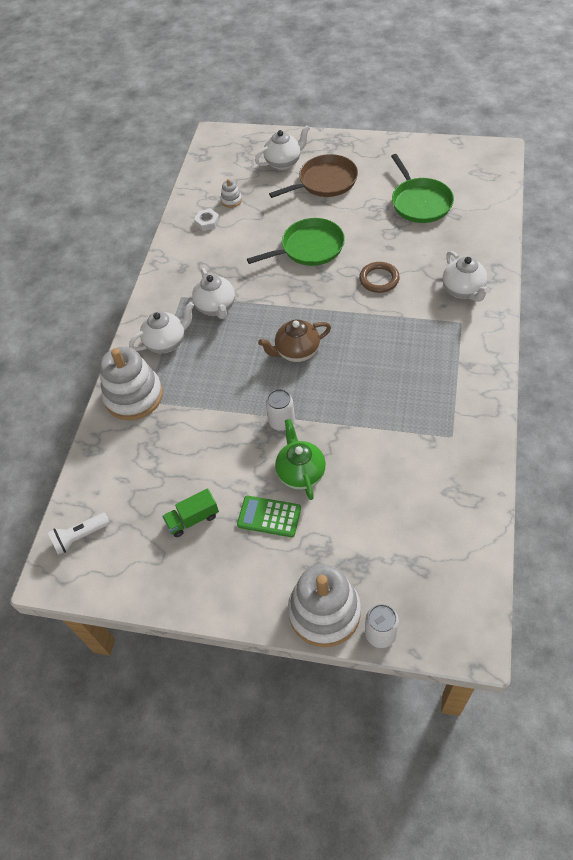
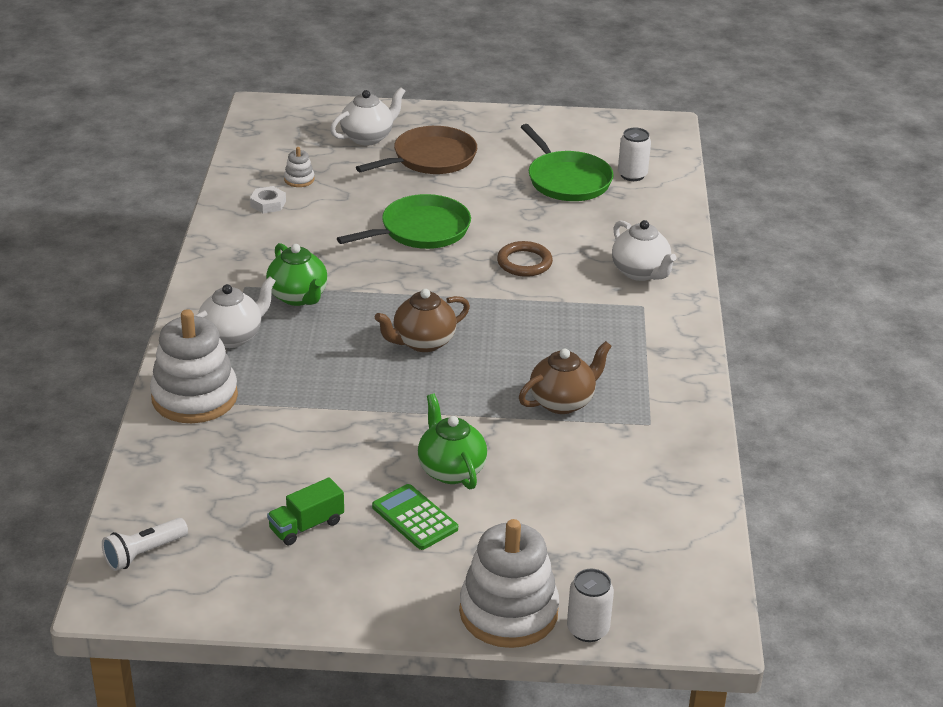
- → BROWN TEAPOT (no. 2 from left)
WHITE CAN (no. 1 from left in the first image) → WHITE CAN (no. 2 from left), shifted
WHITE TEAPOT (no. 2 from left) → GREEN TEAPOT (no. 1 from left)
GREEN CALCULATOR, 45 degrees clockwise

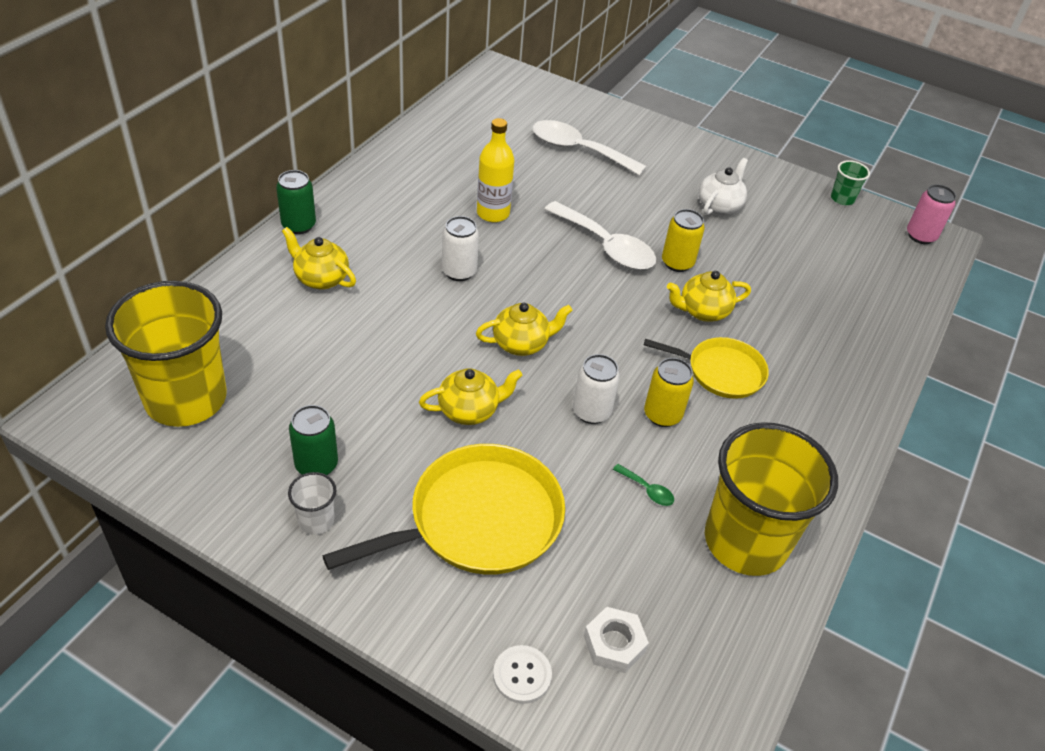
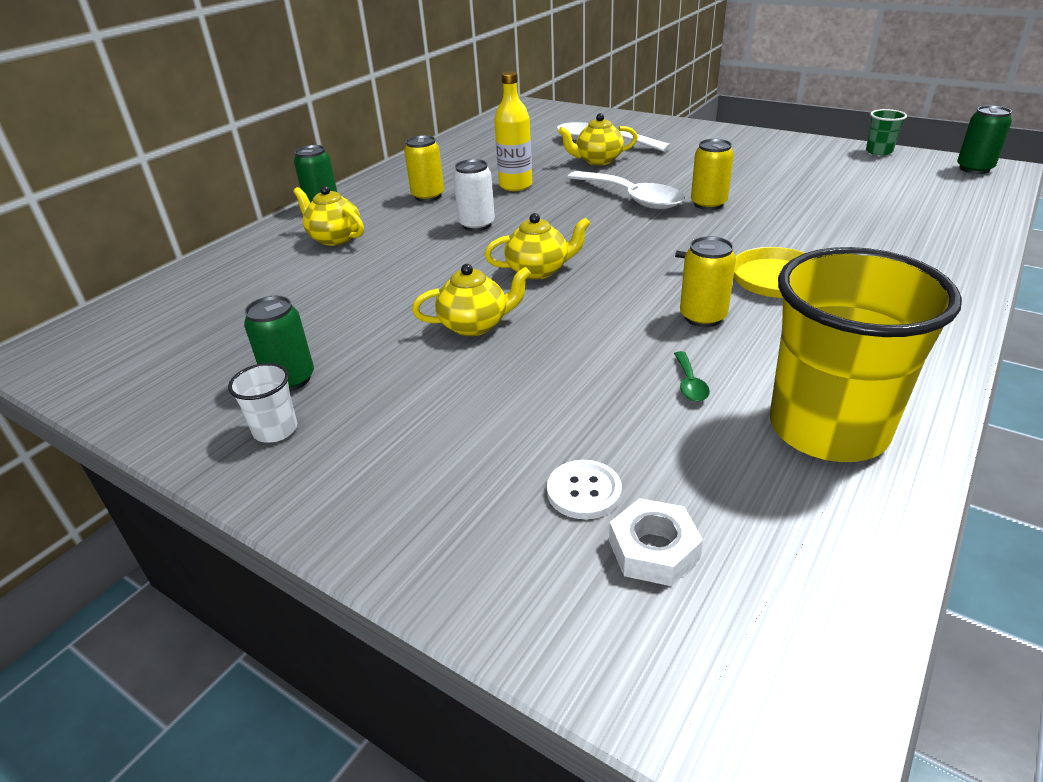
YELLOW CUP (no. 1 from left) → -
YELLOW PAN (no. 1 from left) → -
WHITE CAN (no. 2 from left) → -
WHITE TEAPOT → -
- → YELLOW CAN (no. 1 from left)
WHITE BUTTON, shifted
YELLOW TEAPOT (no. 4 from left), shifted
PINK CAN → GREEN CAN (no. 3 from left)
GREEN SPOON, 45 degrees clockwise

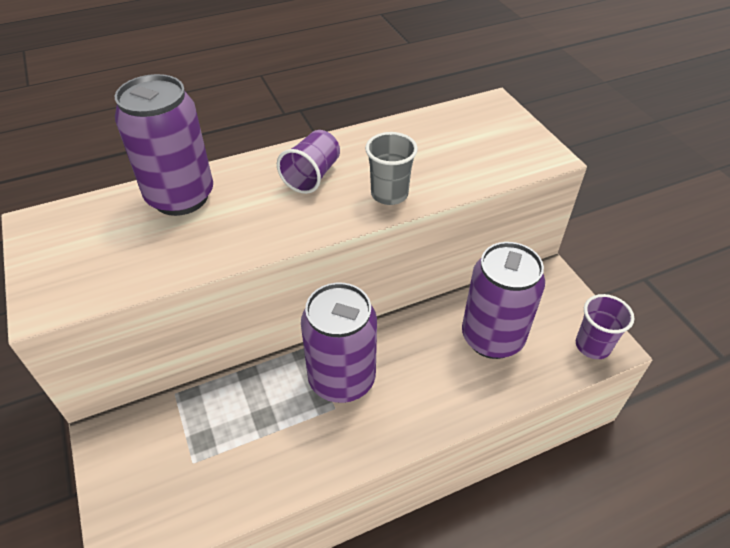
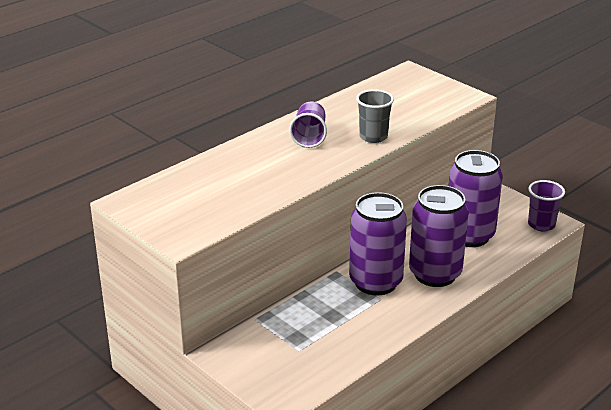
PURPLE CAN (no. 1 from left in the first image) → PURPLE CAN (no. 2 from left), shifted

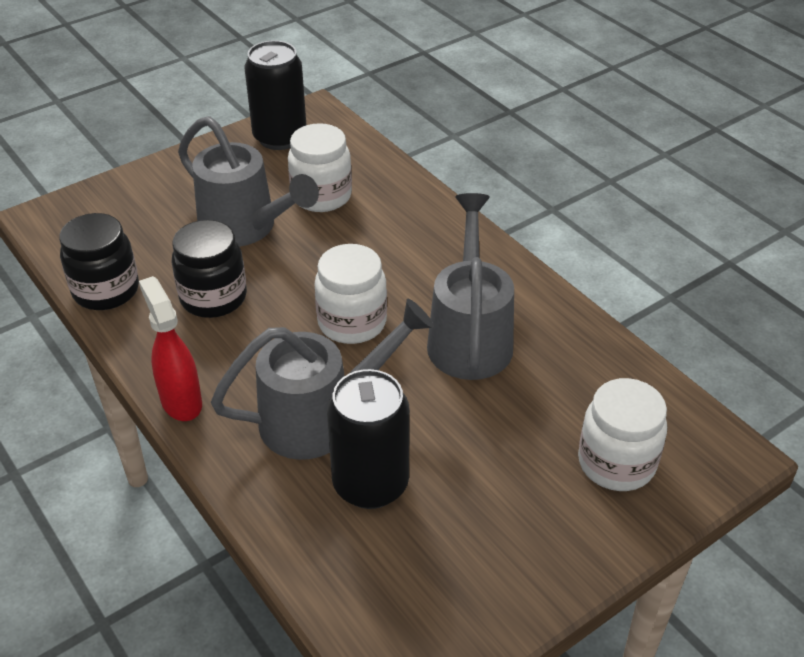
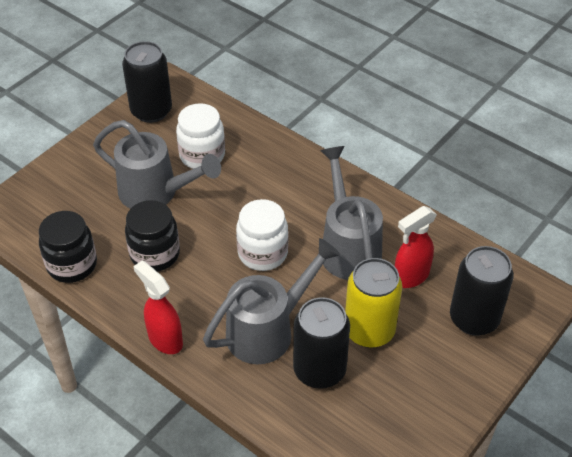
- → YELLOW CAN
- → RED SPRAY BOTTLE (no. 2 from left)
WHITE JAR (no. 3 from left) → BLACK CAN (no. 3 from left)

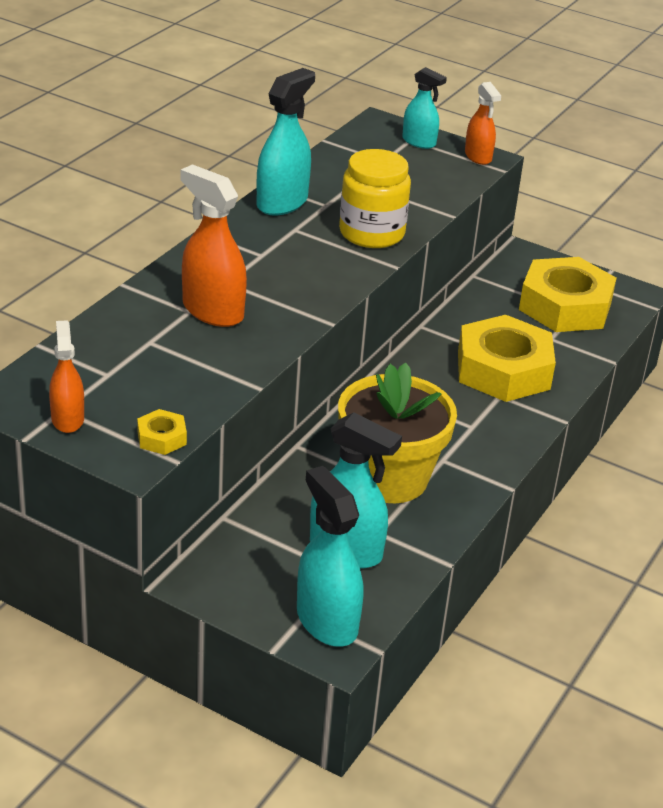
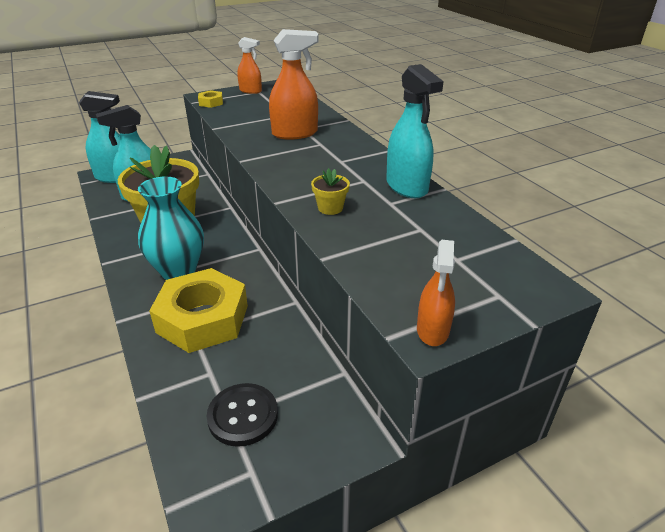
TURQUOISE SPRAY BOTTLE (no. 4 from left) → -
- → TURQUOISE VASE
YELLOW JAR → YELLOW FLOWER POT (no. 2 from left)
YELLOW NUT (no. 3 from left) → BLACK BUTTON
ORANGE SPRAY BOTTLE (no. 3 from left), 90 degrees counterclockwise

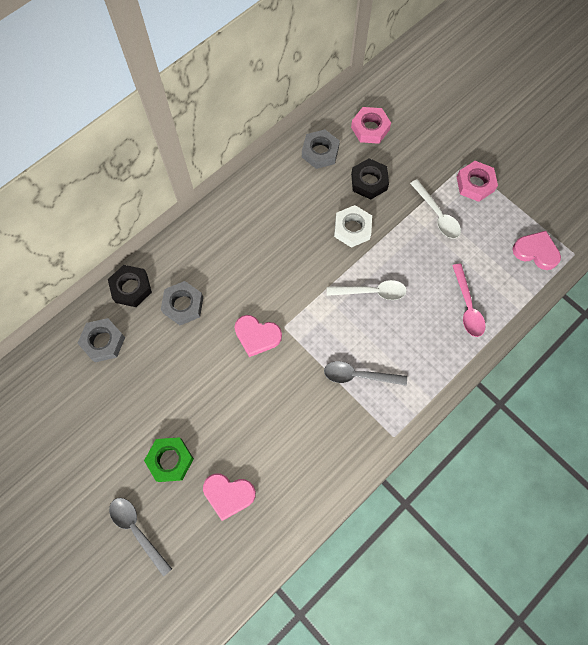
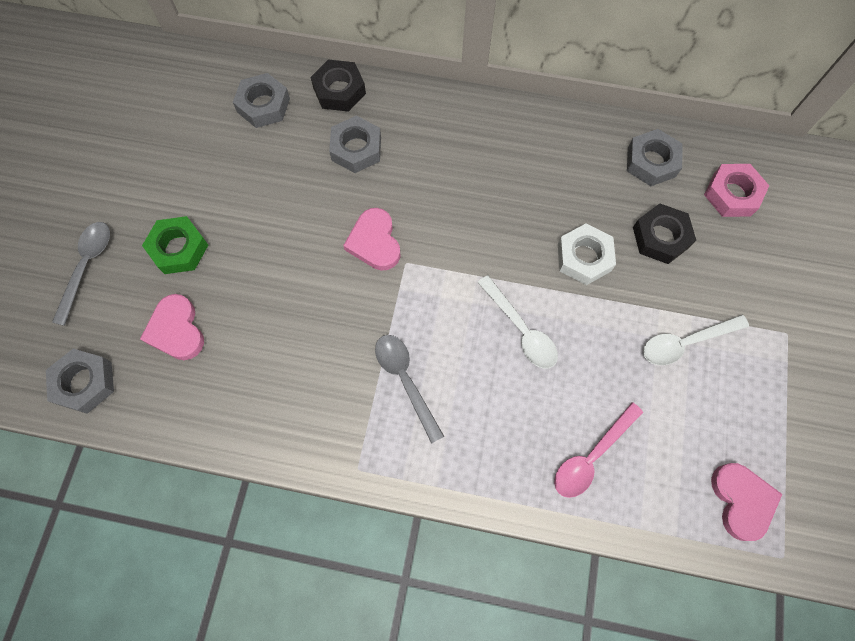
PINK NUT (no. 2 from left) → -
- → GREY NUT (no. 1 from left)
WHITE SPOON (no. 2 from left), 45 degrees clockwise

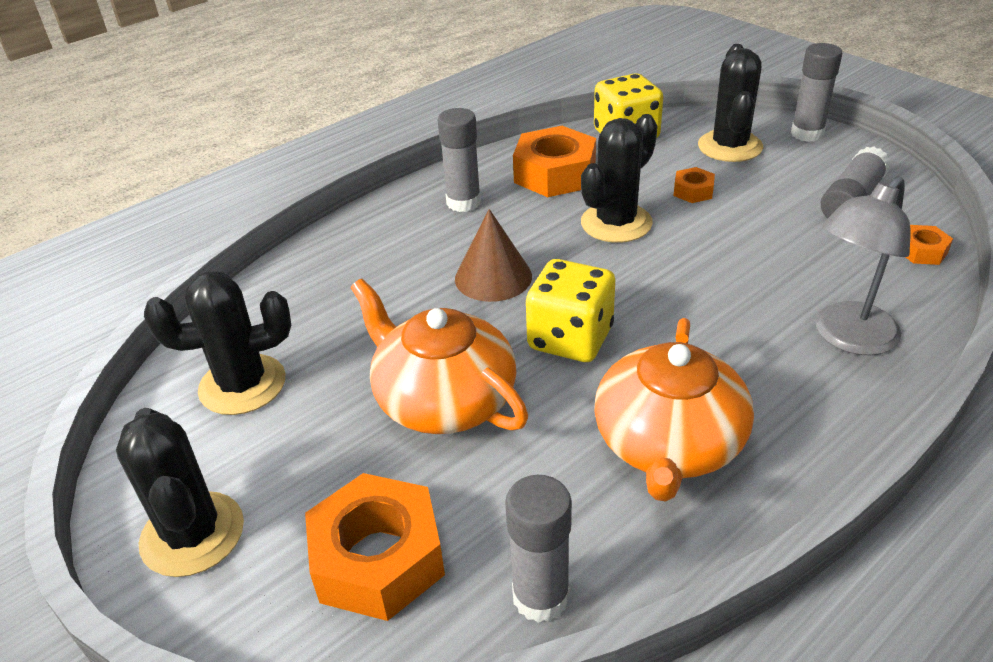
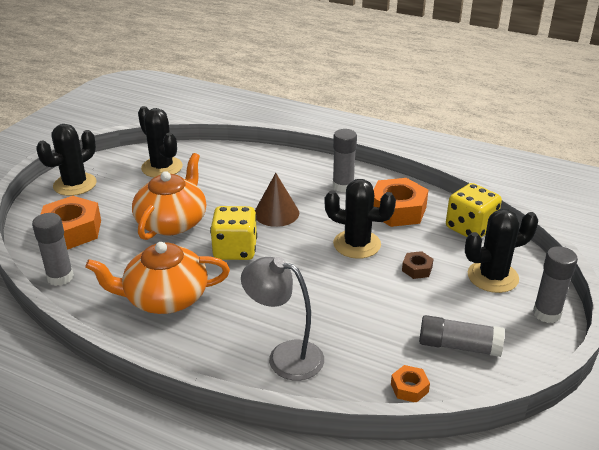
ORANGE NUT (no. 3 from left) → BROWN NUT

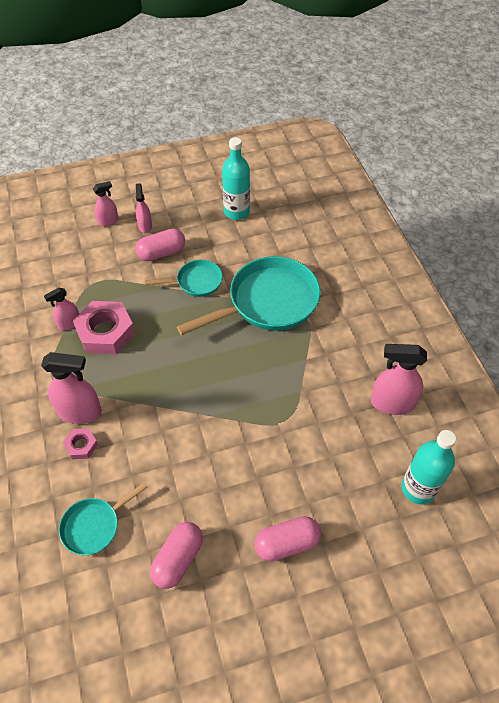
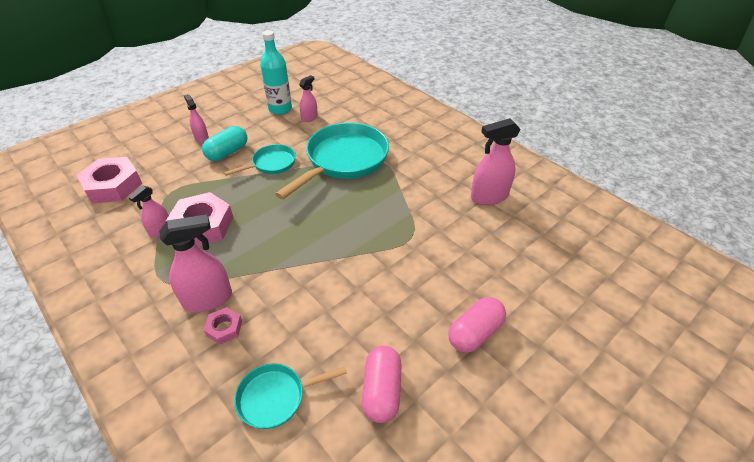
TURQUOISE BOTTLE (no. 2 from left) → -
- → PINK NUT (no. 1 from left)
PINK SPRAY BOTTLE (no. 3 from left in the first image) → PINK SPRAY BOTTLE (no. 4 from left), shifted
PINK CAPSULE (no. 1 from left) → TURQUOISE CAPSULE
TURQUOISE PAN (no. 1 from left in the first image) → TURQUOISE PAN (no. 2 from left), 45 degrees clockwise

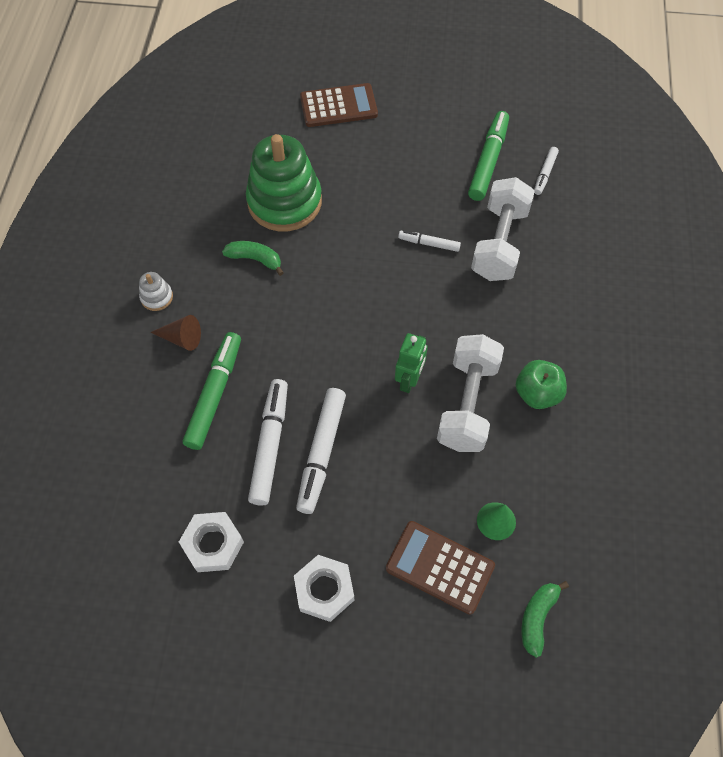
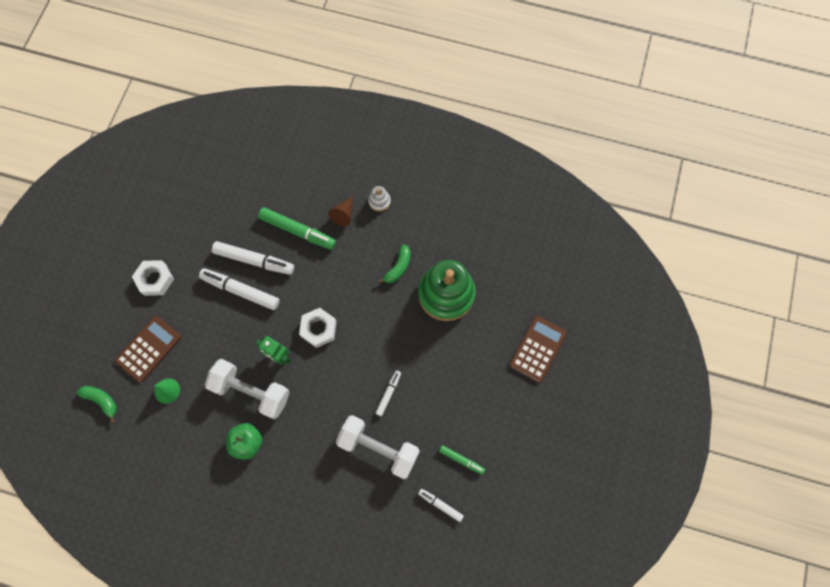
WHITE NUT (no. 1 from left in the first image) → WHITE NUT (no. 2 from left), shifted
BROWN CALCULATOR (no. 1 from left in the first image) → BROWN CALCULATOR (no. 2 from left), 150 degrees counterclockwise
GREEN MARKER (no. 2 from left), x0.54

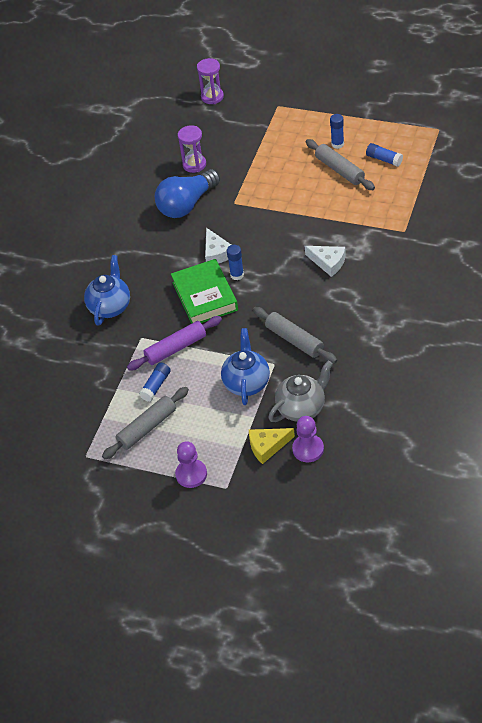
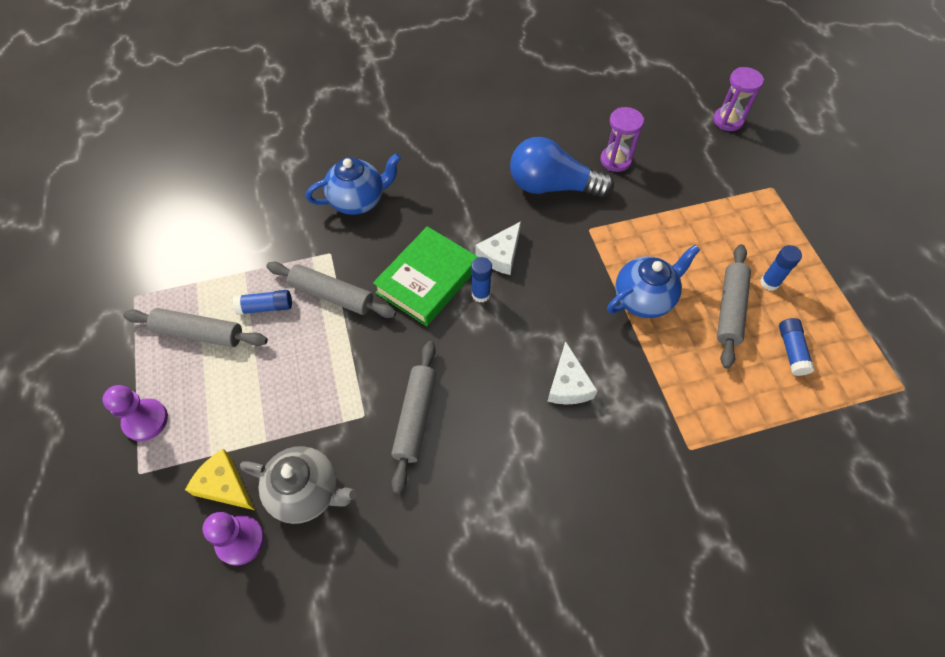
BLUE TEAPOT (no. 2 from left), shifted
PURPLE ROLLING PIN → GREY ROLLING PIN (no. 2 from left)

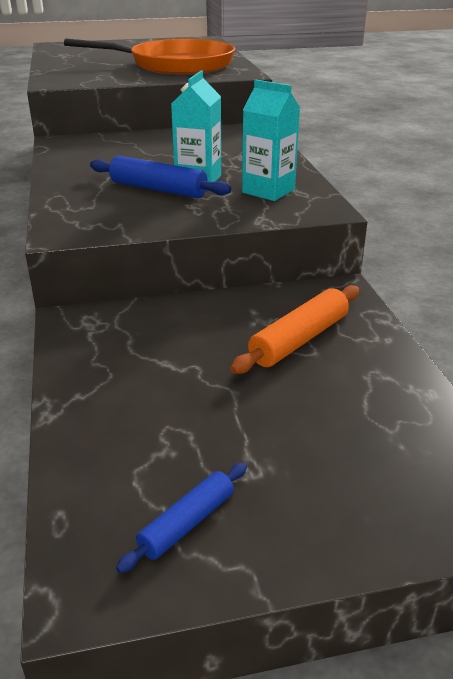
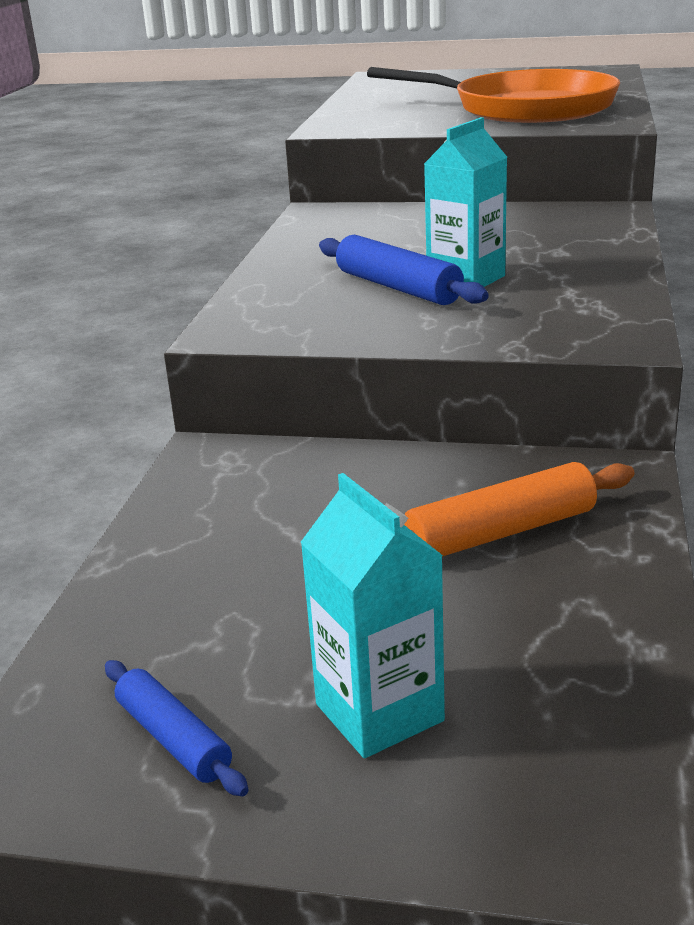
TURQUOISE CARTON (no. 2 from left in the first image) → TURQUOISE CARTON (no. 1 from left), shifted
BLUE ROLLING PIN (no. 2 from left in the first image) → BLUE ROLLING PIN (no. 1 from left), 75 degrees clockwise

